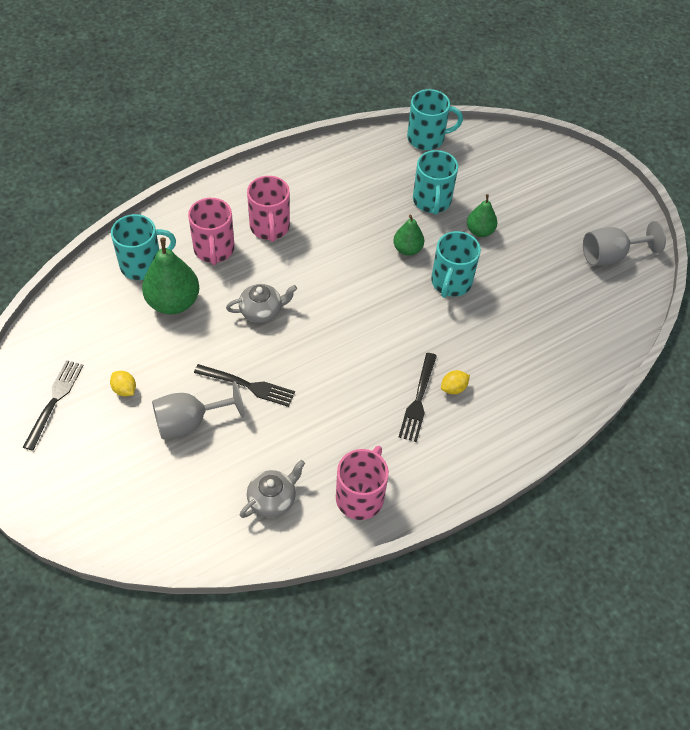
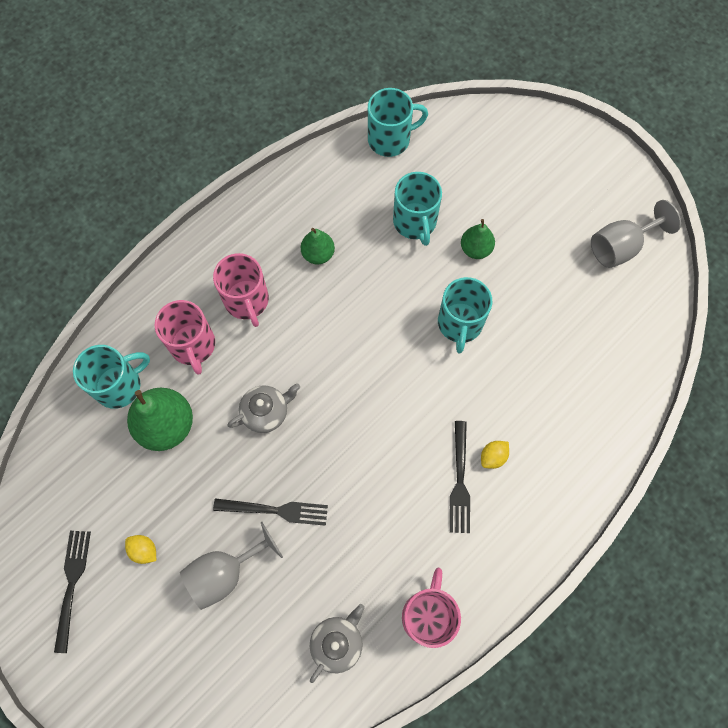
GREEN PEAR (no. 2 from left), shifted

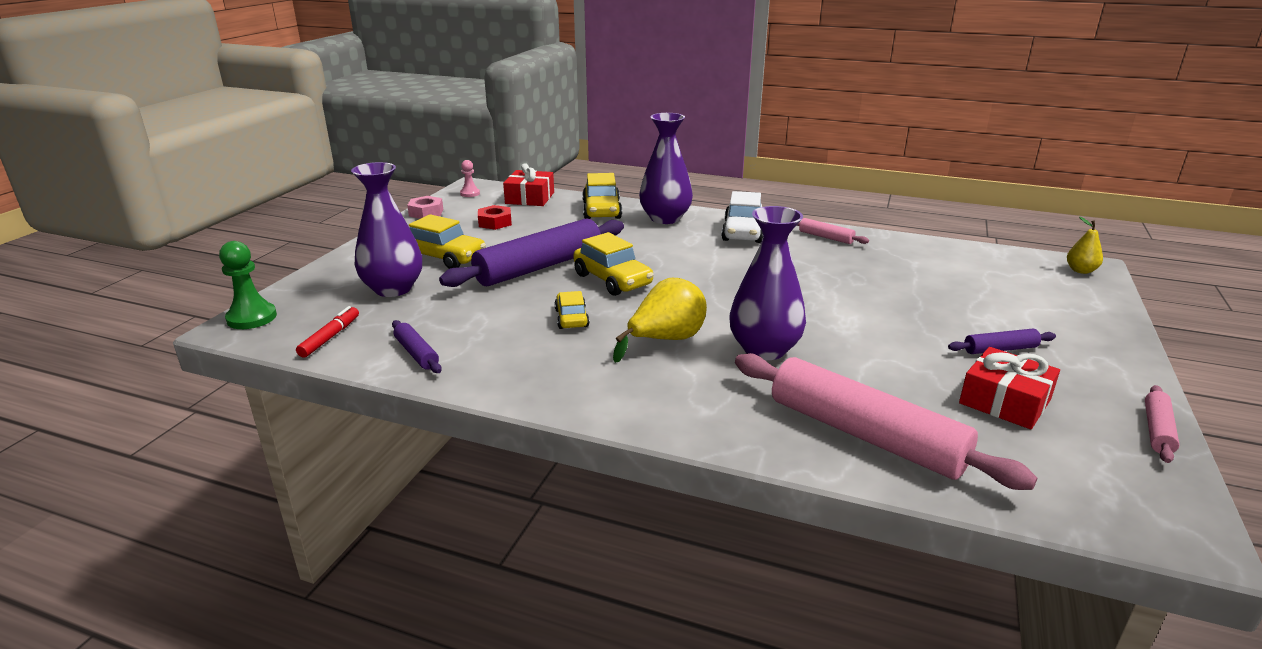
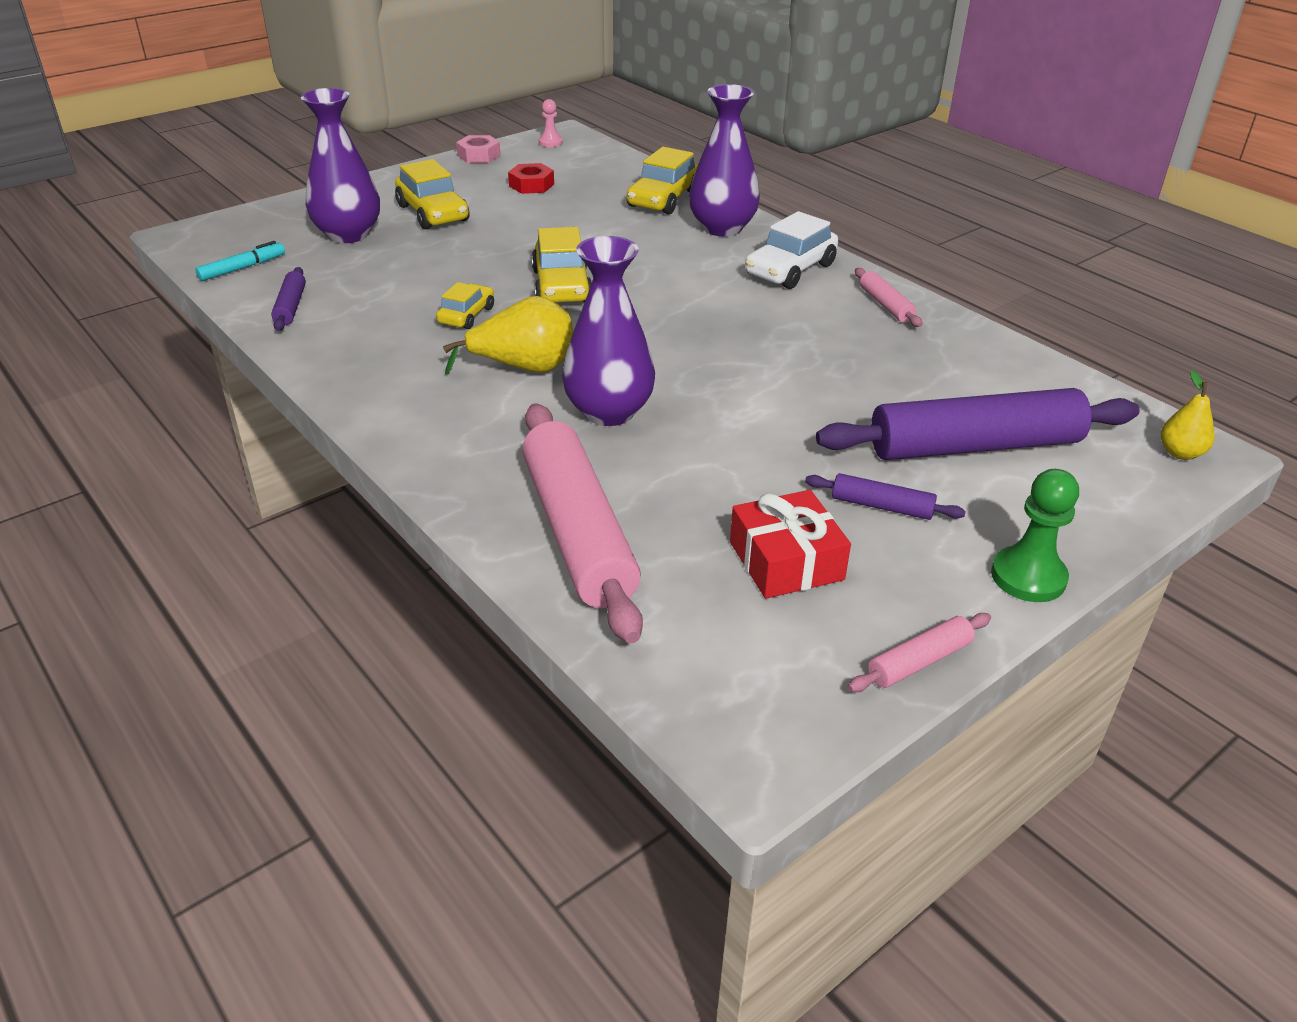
RED GIFT (no. 1 from left) → -
GREEN PAWN, shifted
PURPLE ROLLING PIN (no. 2 from left in the first image) → PURPLE ROLLING PIN (no. 3 from left), shifted
RED MARKER → TURQUOISE MARKER

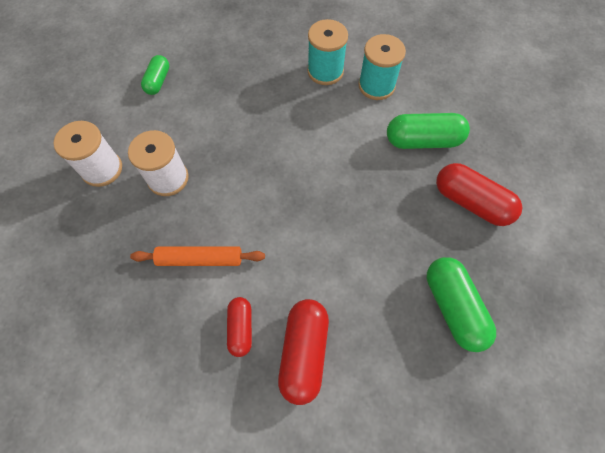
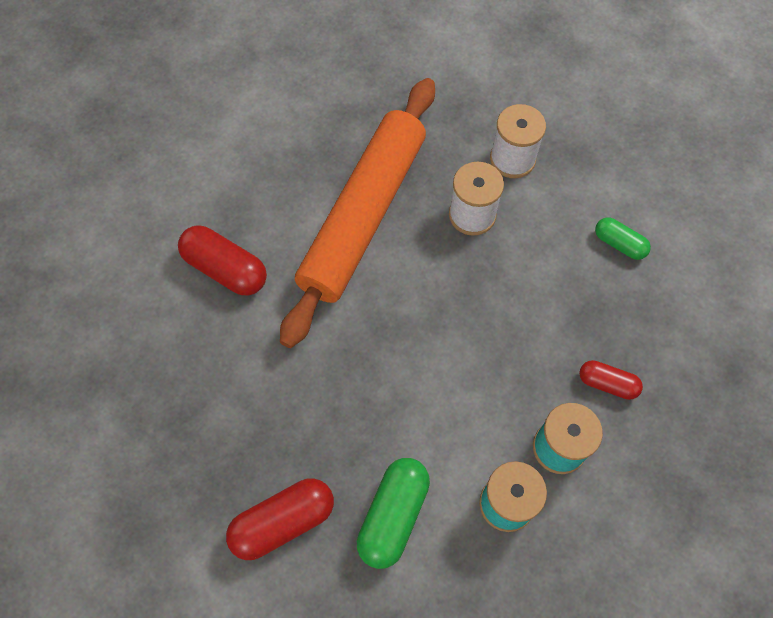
GREEN CAPSULE (no. 3 from left) → -
RED CAPSULE (no. 1 from left in the first image) → RED CAPSULE (no. 3 from left), shifted
ORANGE ROLLING PIN, x2.32

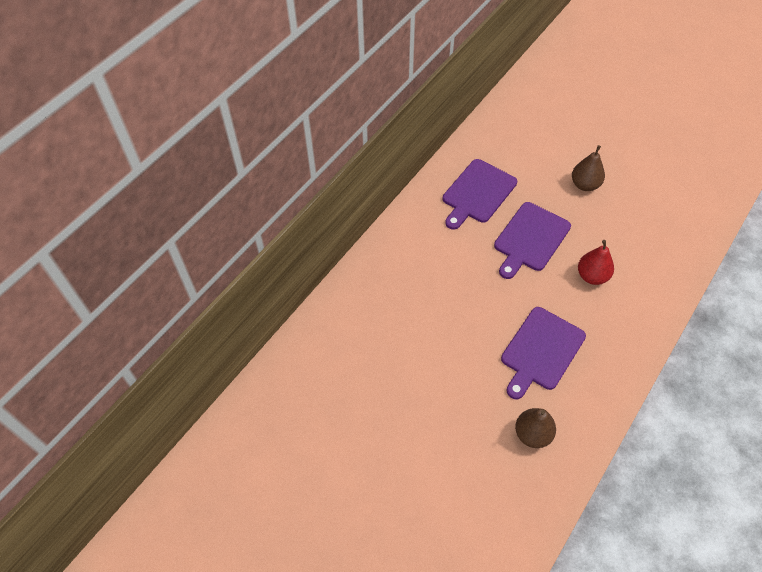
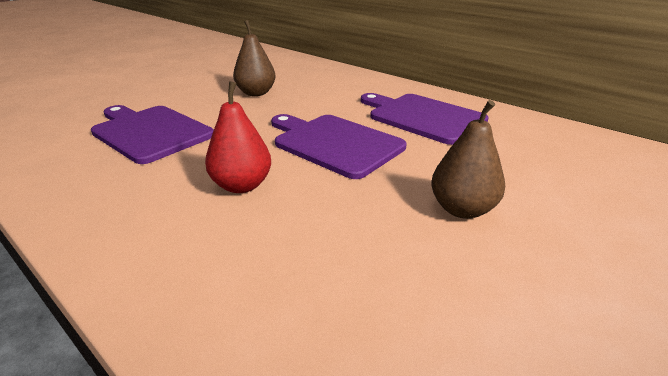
BROWN PEAR (no. 1 from left), shifted

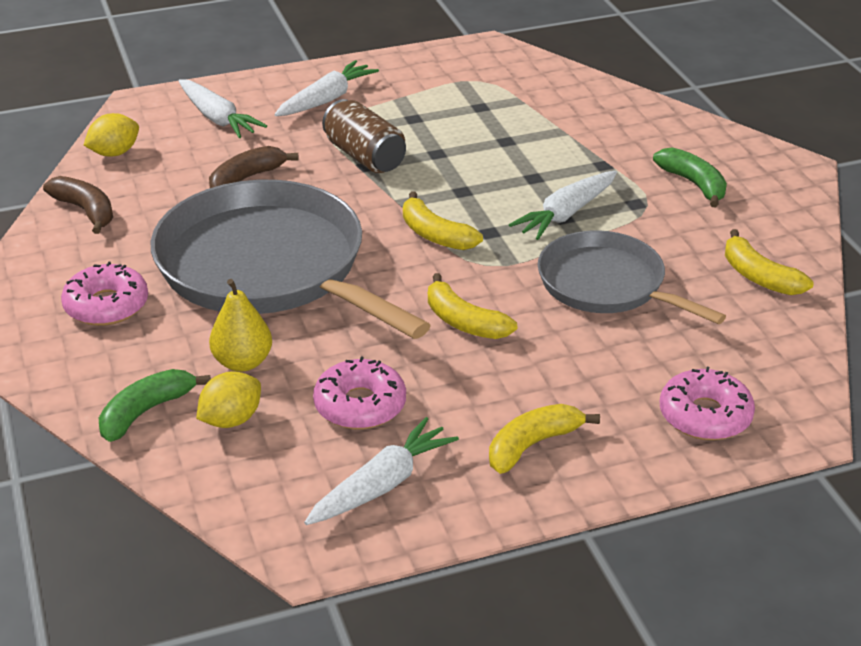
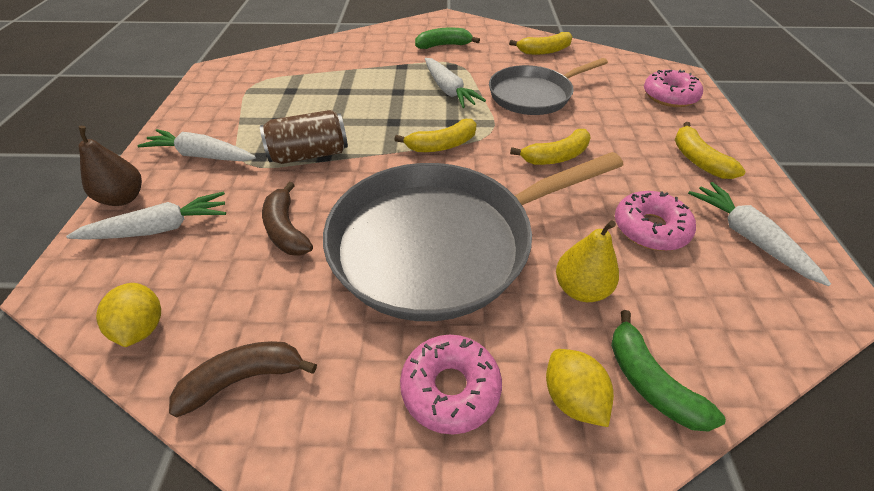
- → BROWN PEAR
YELLOW LEMON (no. 2 from left), shifted
WHITE CARROT (no. 2 from left), 45 degrees counterclockwise

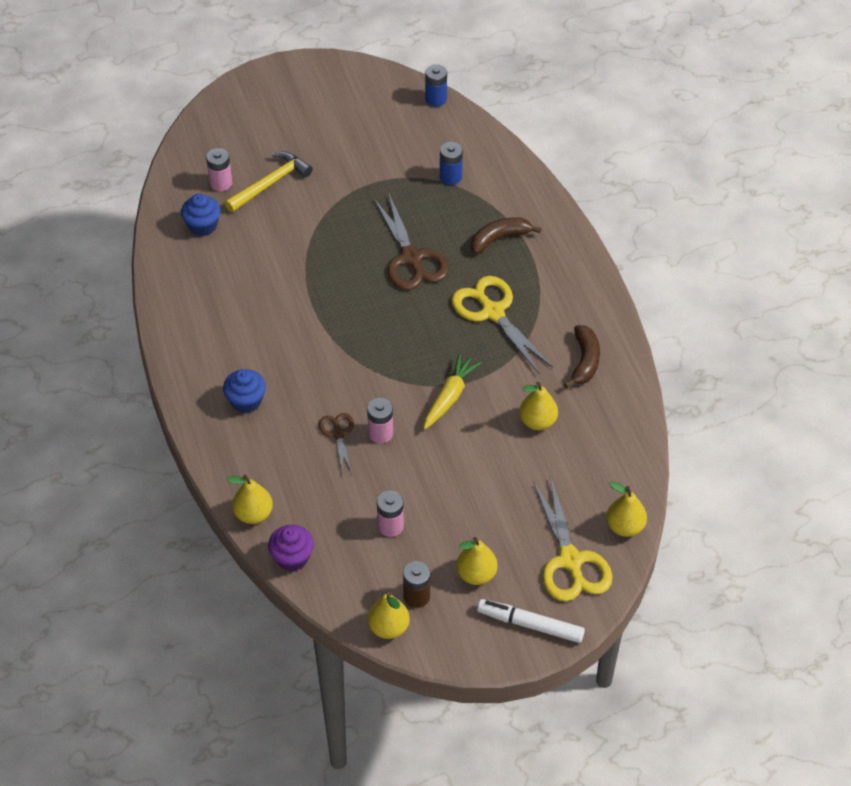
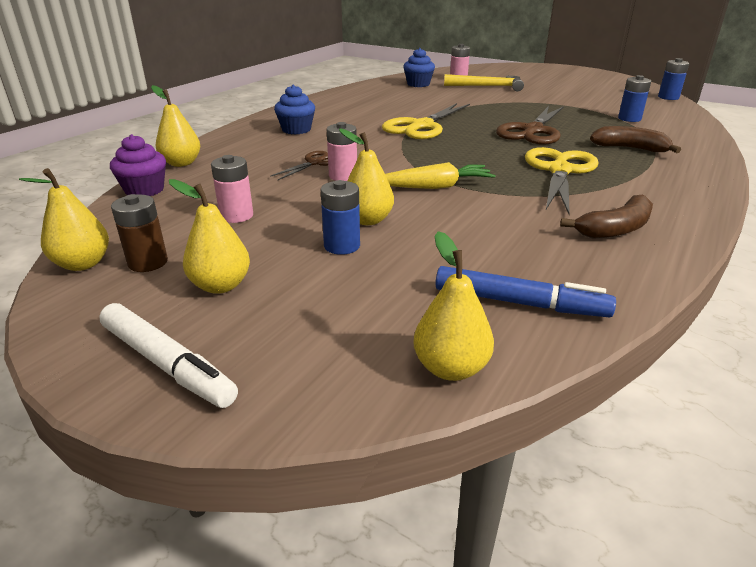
- → BLUE BATTERY (no. 1 from left)
- → BLUE MARKER
YELLOW PEAR (no. 4 from left), shifted
YELLOW SCISSORS (no. 2 from left in the first image) → YELLOW SCISSORS (no. 1 from left), shifted
WHITE MARKER, 150 degrees clockwise

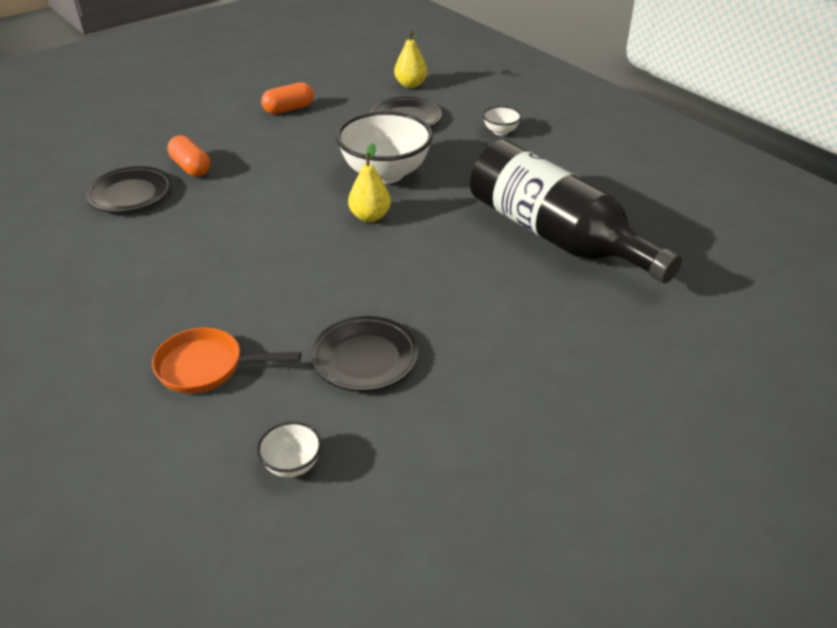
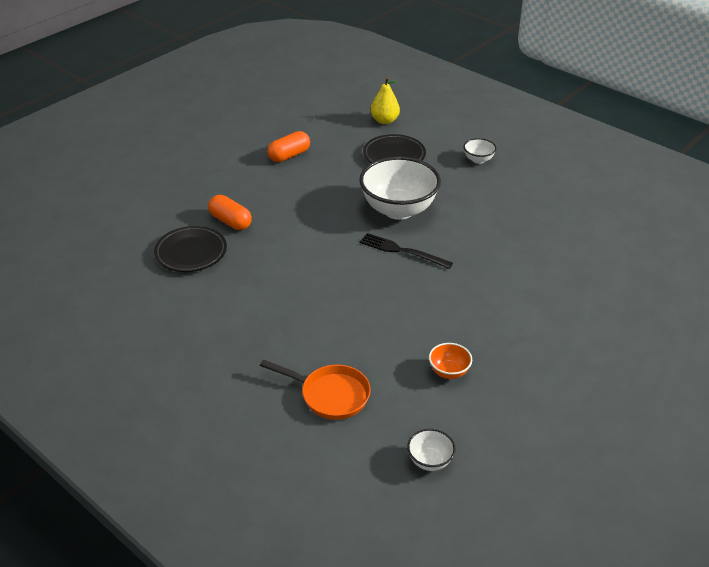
BLACK BOTTLE → -
BLACK PLATE (no. 2 from left) → ORANGE BOWL
YELLOW PEAR (no. 1 from left) → BLACK FORK
ORANGE PAN, 150 degrees counterclockwise

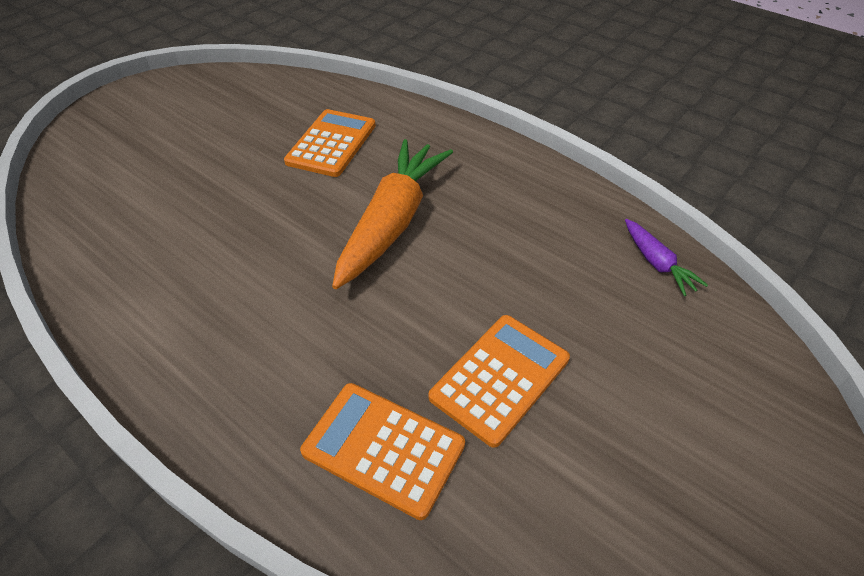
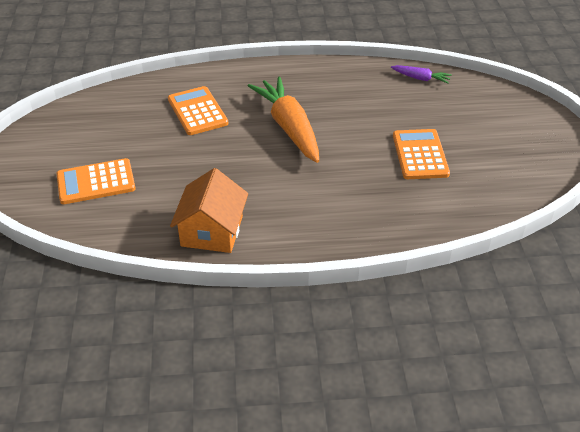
- → ORANGE HOUSE
ORANGE CALCULATOR (no. 2 from left in the first image) → ORANGE CALCULATOR (no. 1 from left), shifted

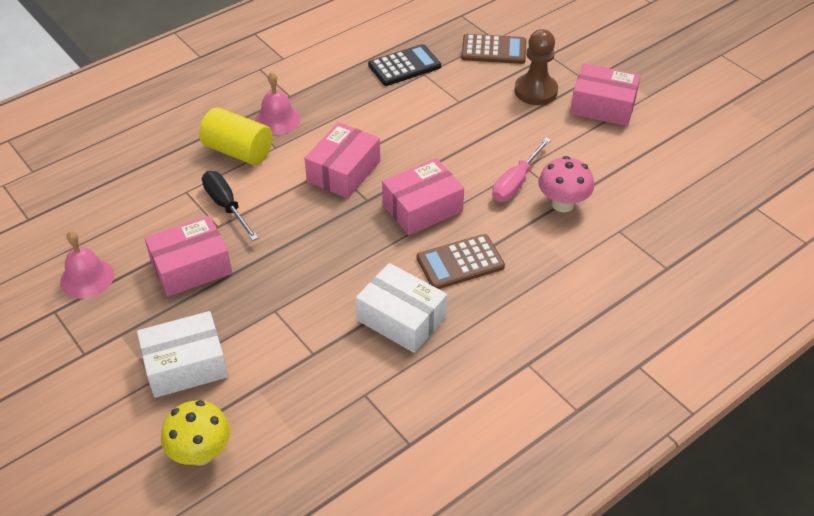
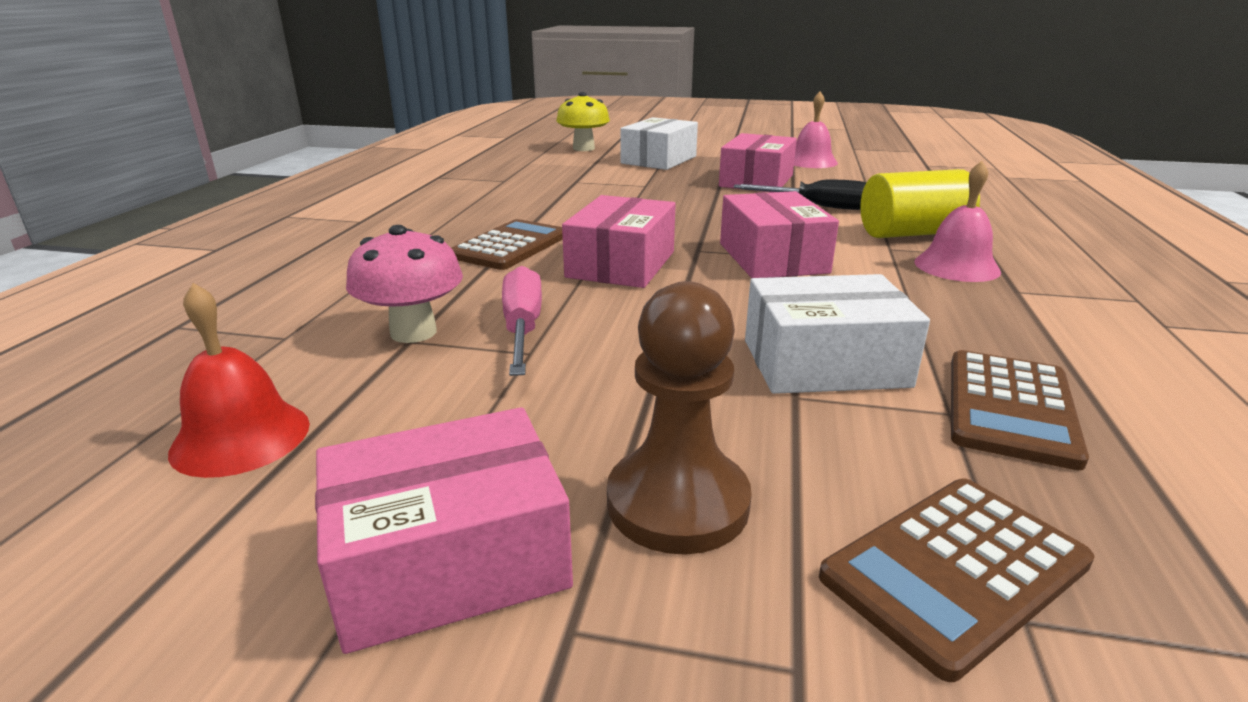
- → RED BELL
WHITE BOX (no. 2 from left), shifted
BLACK CALCULATOR → BROWN CALCULATOR (no. 3 from left)

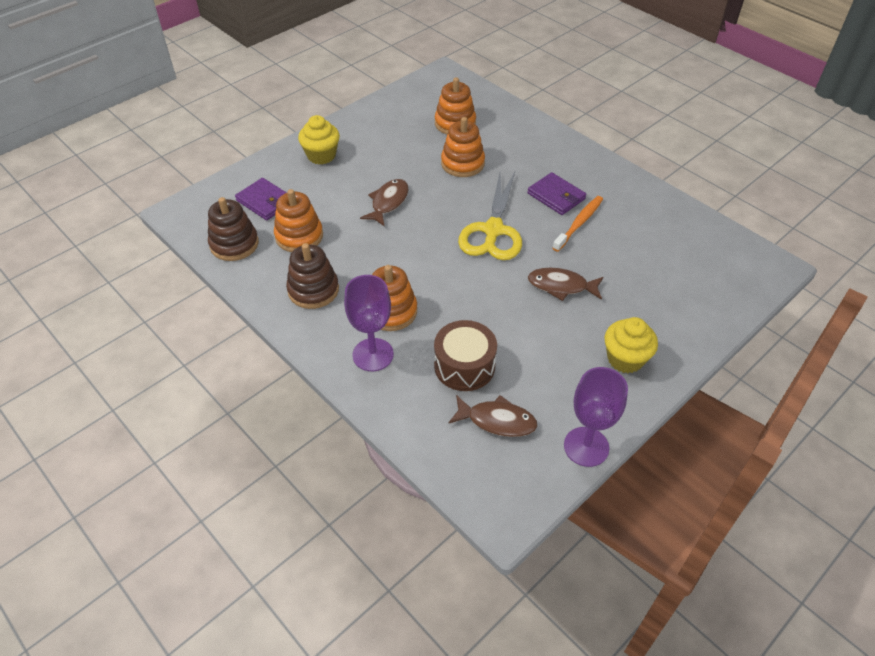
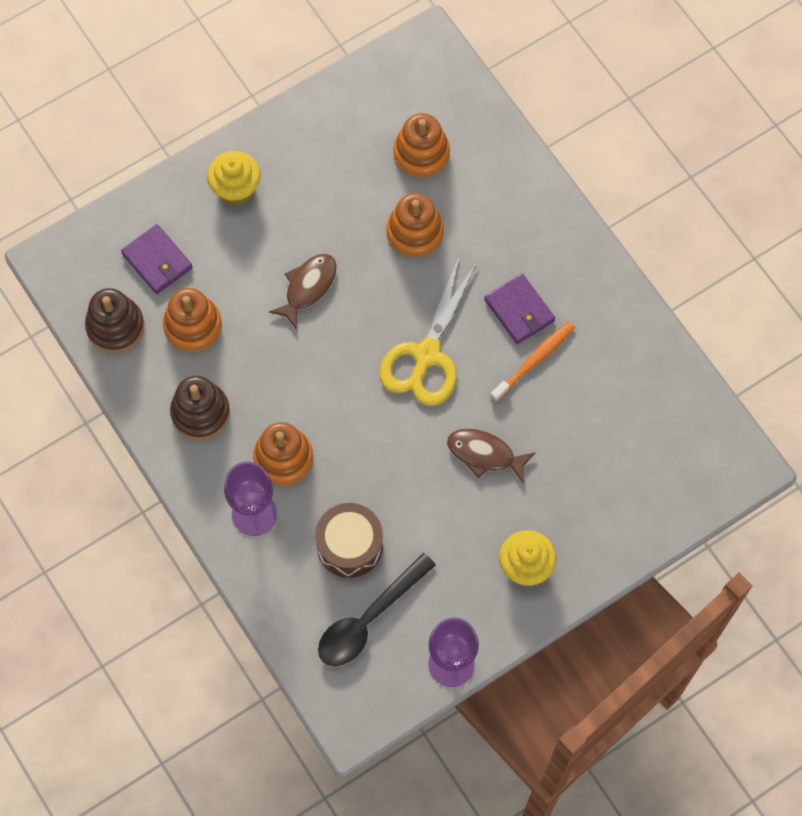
BROWN FISH (no. 2 from left) → BLACK SPOON

